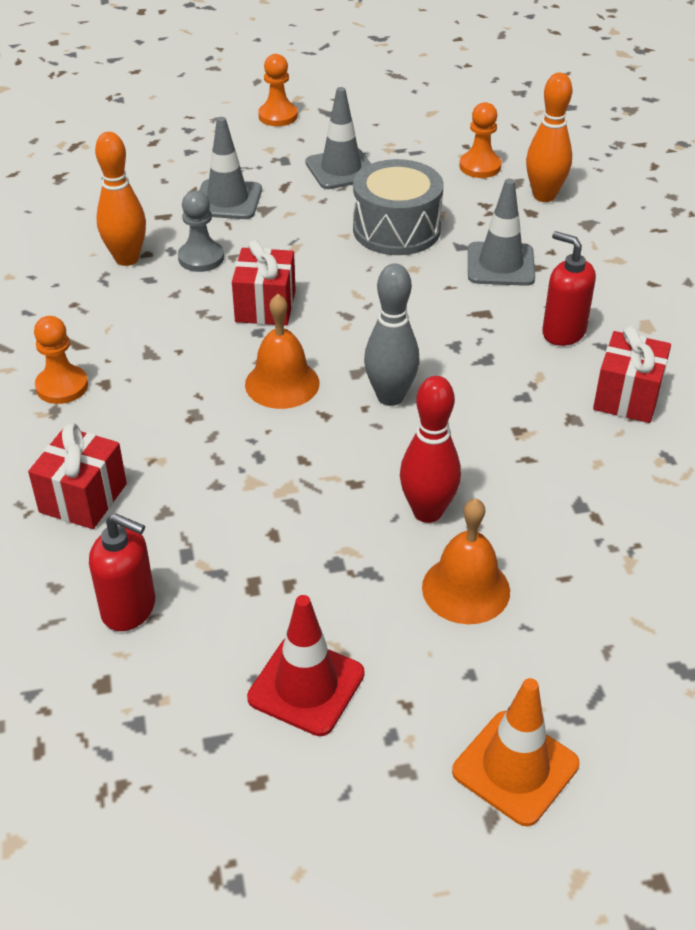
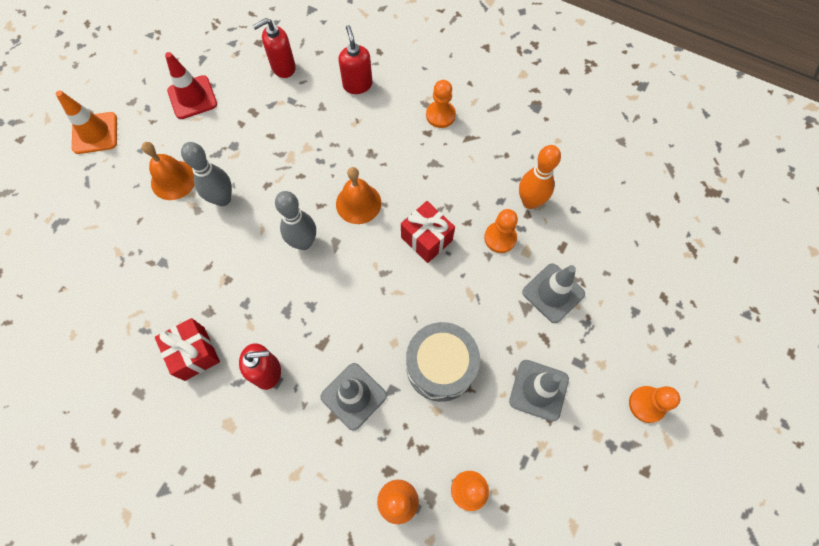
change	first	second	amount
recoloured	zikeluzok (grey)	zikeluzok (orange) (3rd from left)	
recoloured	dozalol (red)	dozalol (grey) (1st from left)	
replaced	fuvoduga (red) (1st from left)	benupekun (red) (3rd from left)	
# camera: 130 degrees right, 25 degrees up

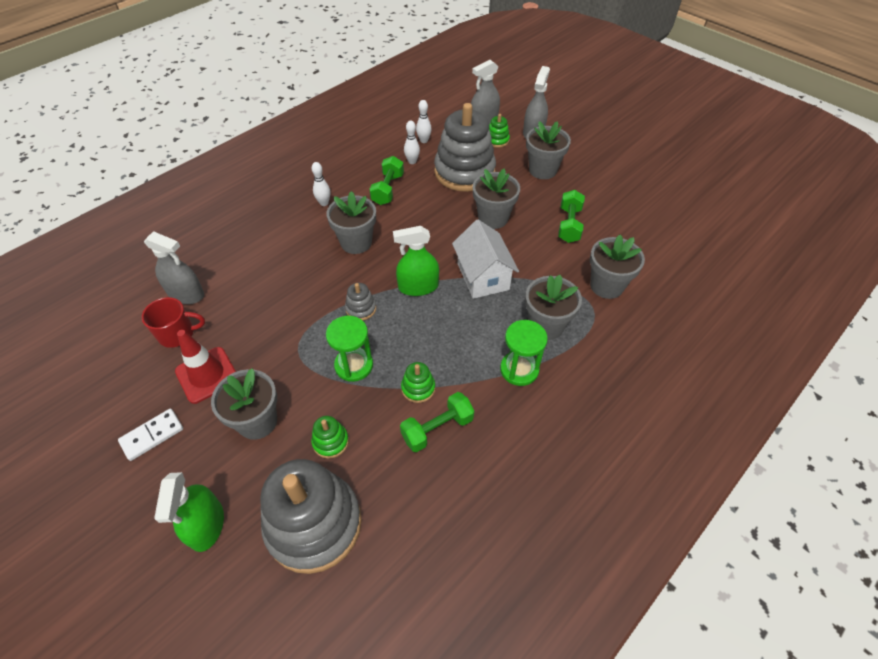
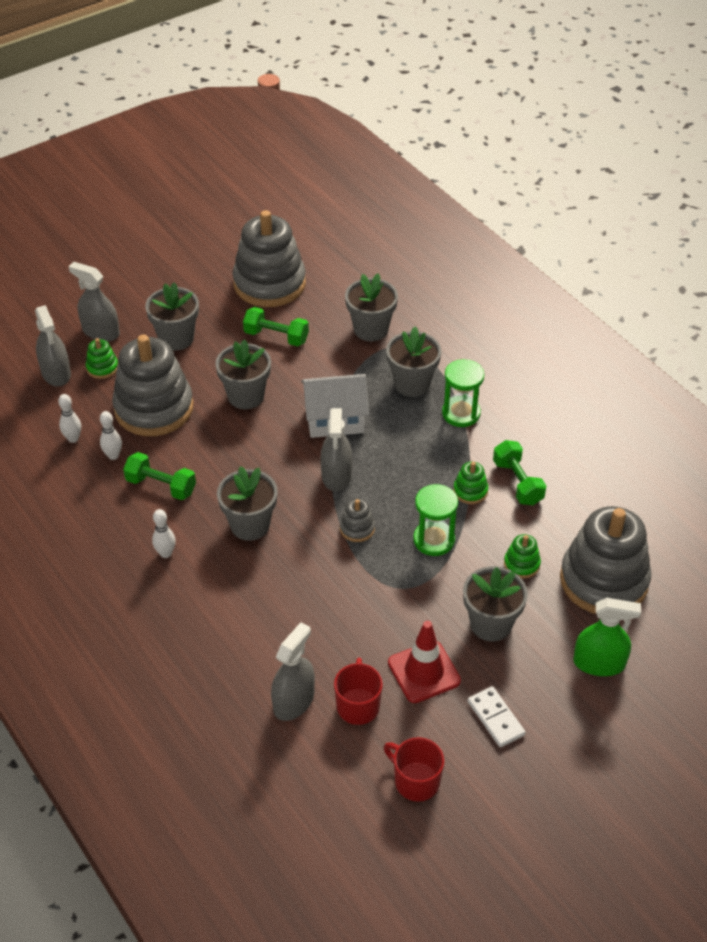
change	first	second	amount
recoloured	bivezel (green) (2nd from left)	bivezel (grey) (4th from left)	
added		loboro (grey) (2nd from left)	
added		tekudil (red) (2nd from left)	
# camera: 80 degrees left, 5 degrees down

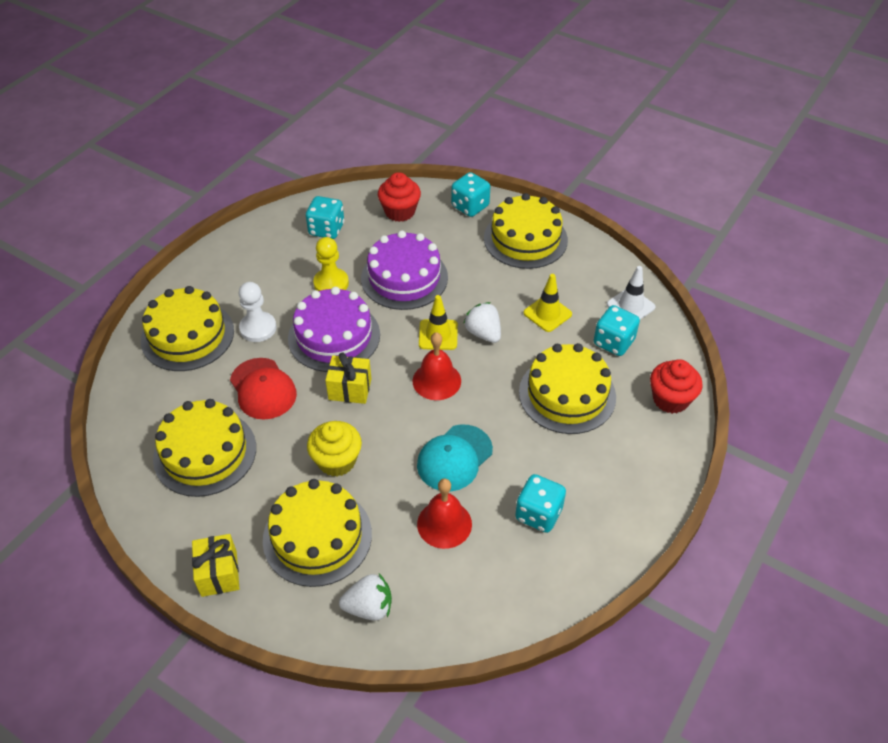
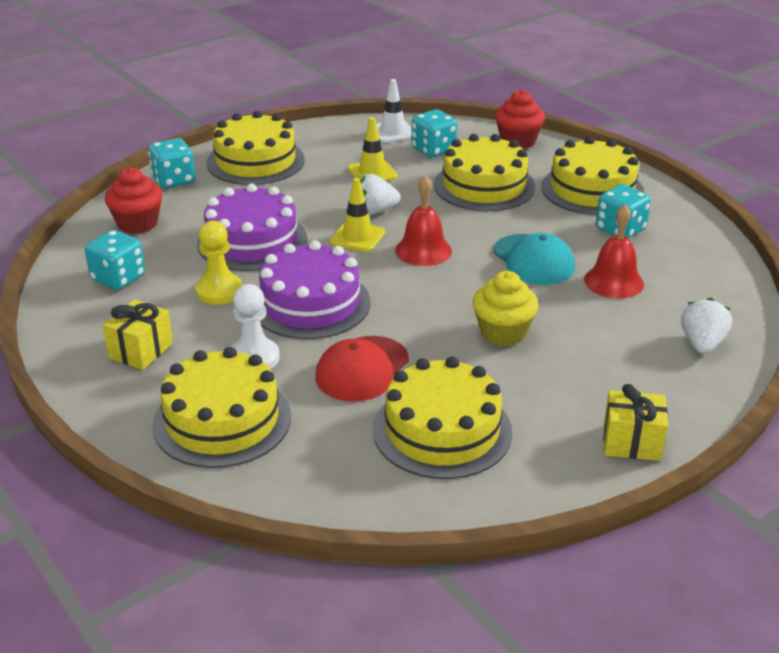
change	first	second	amount
moved	fuvoduga (yellow) (2nd from left in the first image)	fuvoduga (yellow) (1st from left)	
turned	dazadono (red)		135 degrees clockwise
moved	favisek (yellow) (3rd from left in the first image)	favisek (yellow) (5th from left)	
# camera: 70 degrees left, 15 degrees down

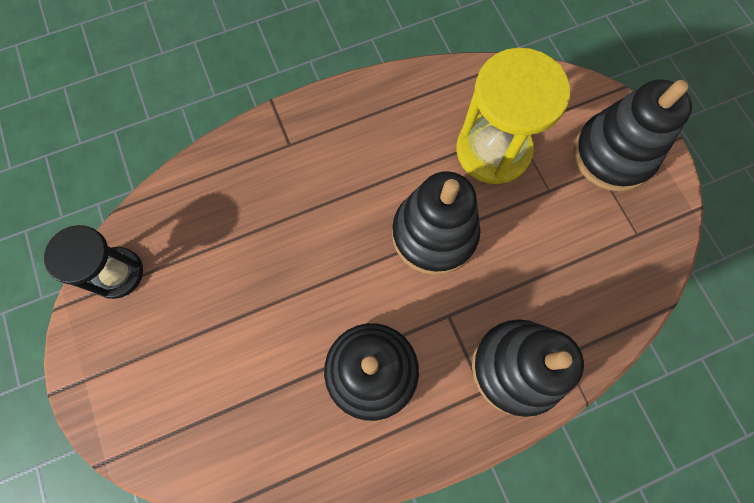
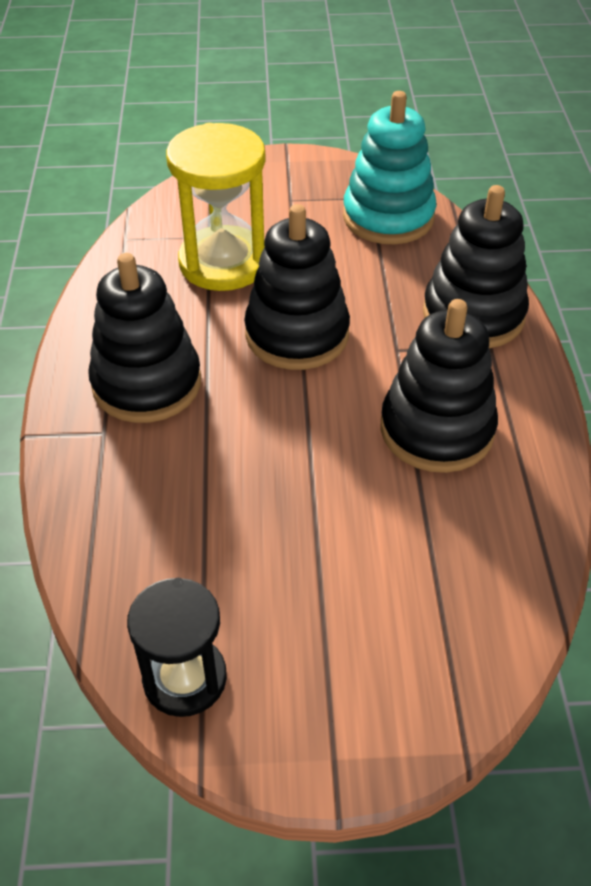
change	first	second	amount
moved	loboro (black) (4th from left in the first image)	loboro (black) (1st from left)	
added		loboro (turquoise)	
# camera: 70 degrees left, 25 degrees down

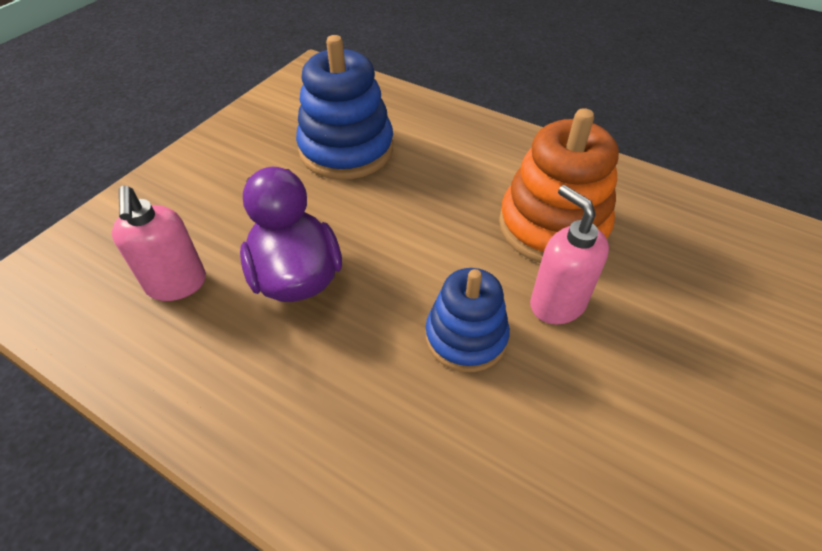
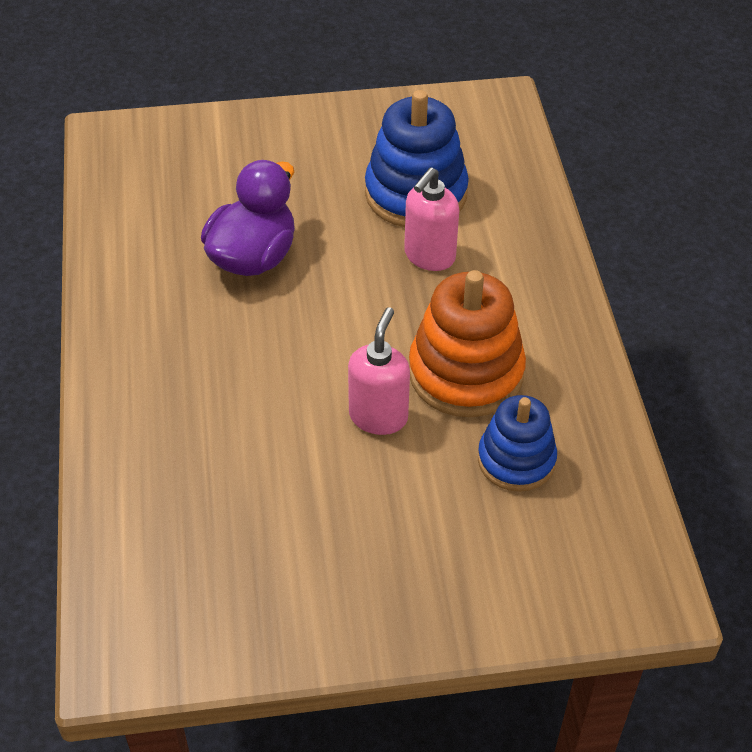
change	first	second	amount
moved	benupekun (pink) (1st from left in the first image)	benupekun (pink) (2nd from left)	
moved	loboro (blue) (2nd from left)		
# camera: 50 degrees right, 0 degrees up

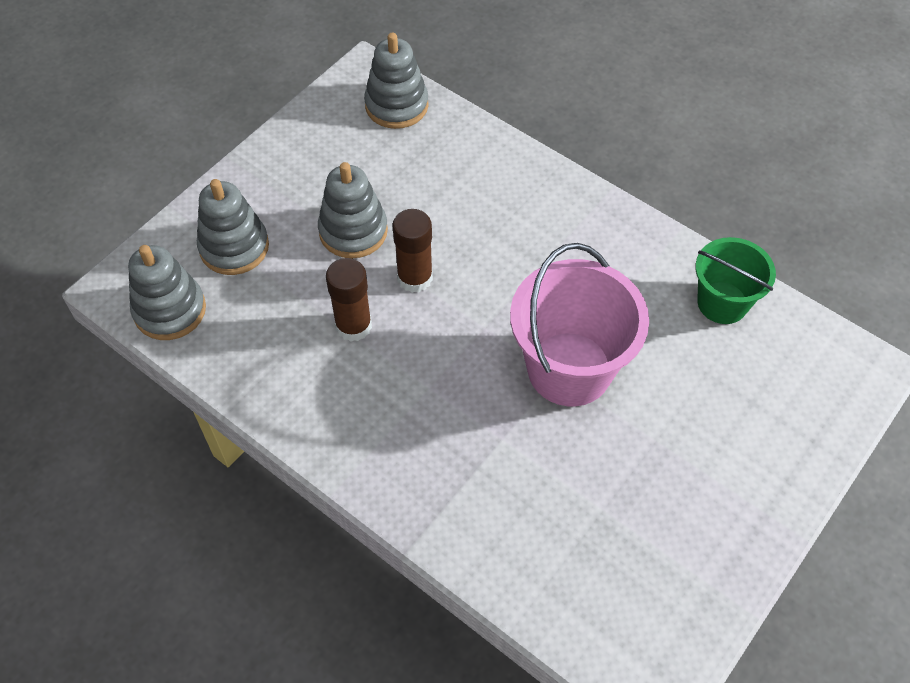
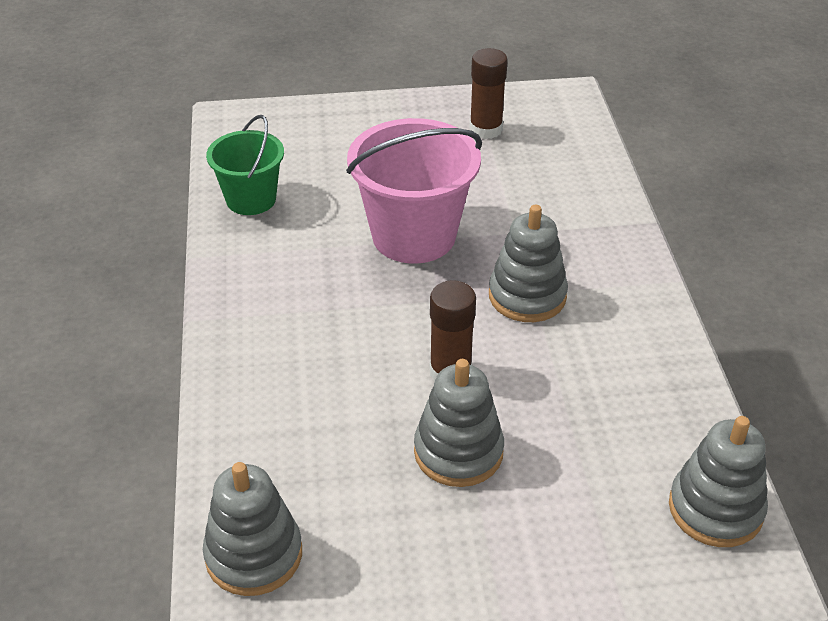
change	first	second	amount
moved	loboro (grey) (2nd from left in the first image)	loboro (grey) (3rd from left)	
moved	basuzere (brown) (1st from left in the first image)	basuzere (brown) (2nd from left)	
# camera: 135 degrees left, 15 degrees down

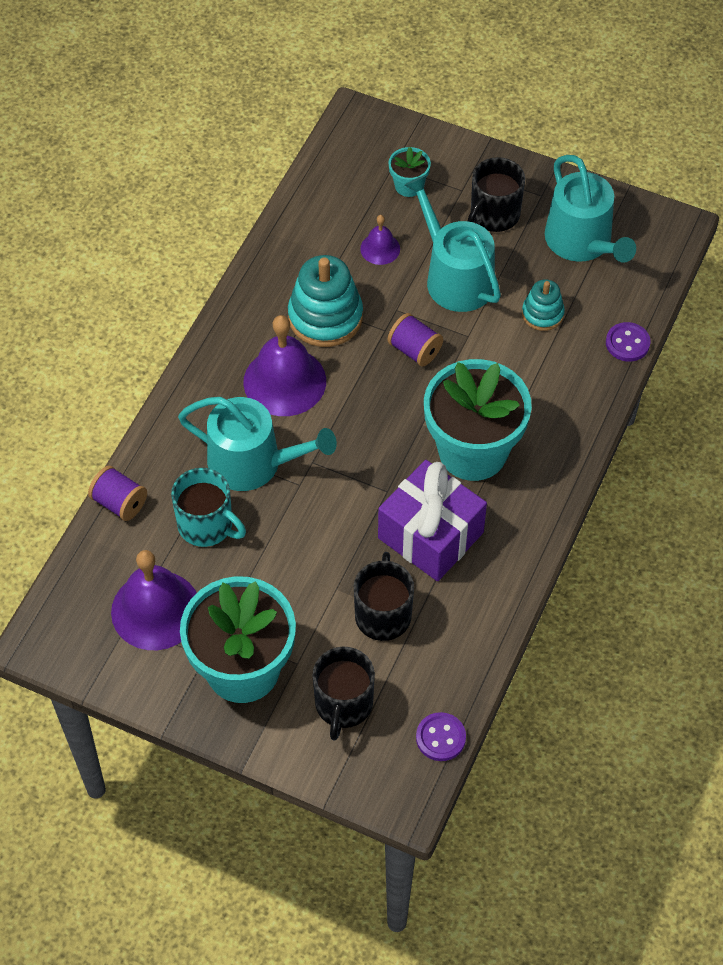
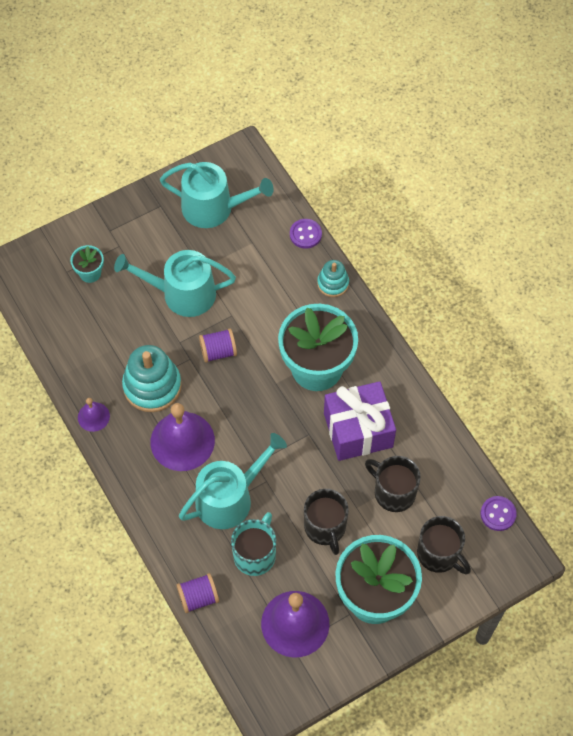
change	first	second	amount
moved	tekudil (black) (3rd from left in the first image)	tekudil (black) (1st from left)	
moved	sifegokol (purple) (3rd from left in the first image)	sifegokol (purple) (1st from left)	
moved	loboro (turquoise) (2nd from left)		
turned	tekudil (turquoise)		45 degrees counterclockwise
# camera: 55 degrees left, 5 degrees up

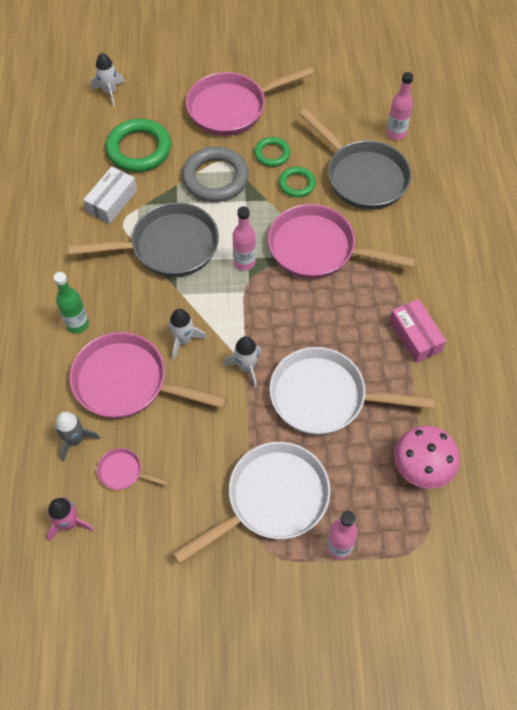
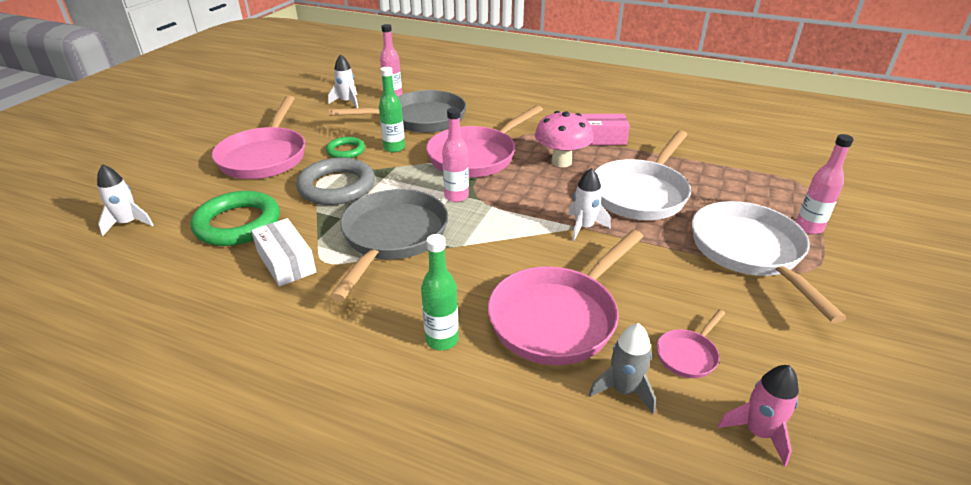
change	first	second	amount
replaced	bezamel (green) (3rd from left)	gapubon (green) (1st from left)	
moved	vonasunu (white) (2nd from left)		
moved	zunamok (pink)		
# camera: 65 degrees left, 25 degrees down

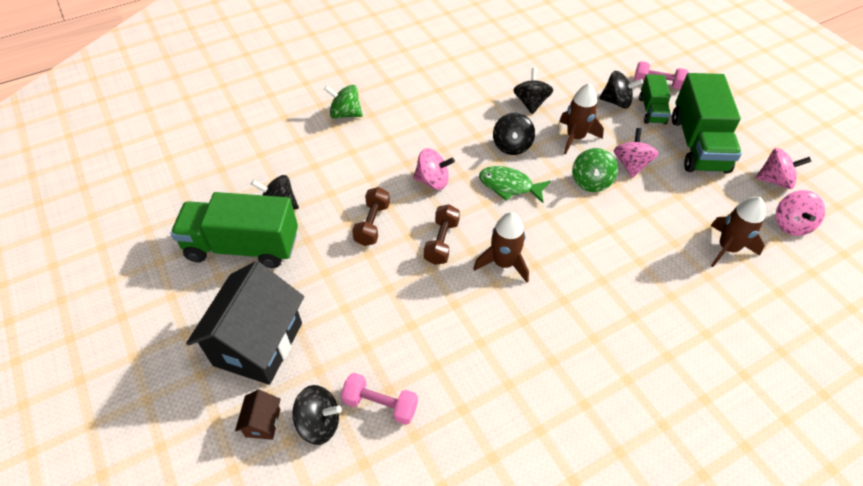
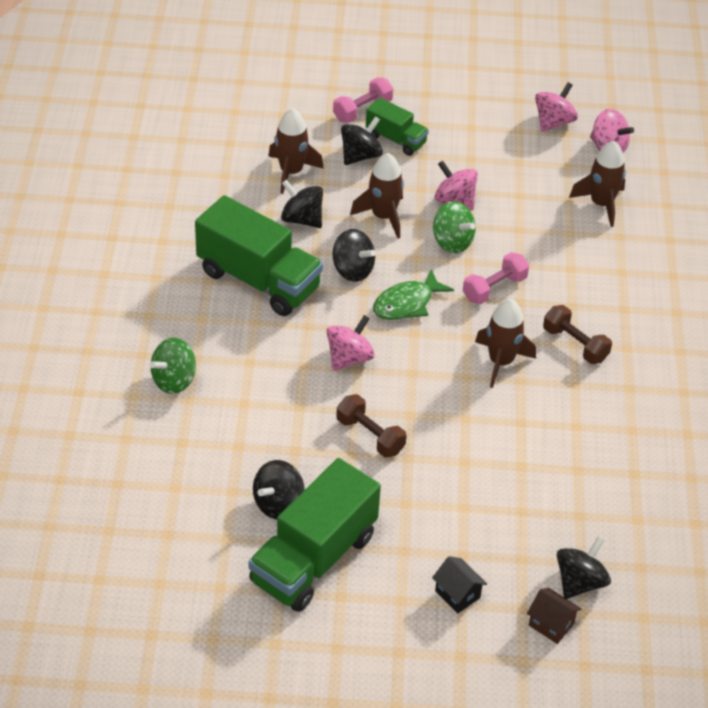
change	first	second	amount
moved	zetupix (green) (3rd from left in the first image)	zetupix (green) (1st from left)	
moved	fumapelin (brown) (2nd from left)		
resized	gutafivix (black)		x0.41
moved	fumapelin (pink) (1st from left in the first image)	fumapelin (pink) (2nd from left)	
added		vonasunu (brown) (1st from left)	
# camera: 60 degrees left, 5 degrees down

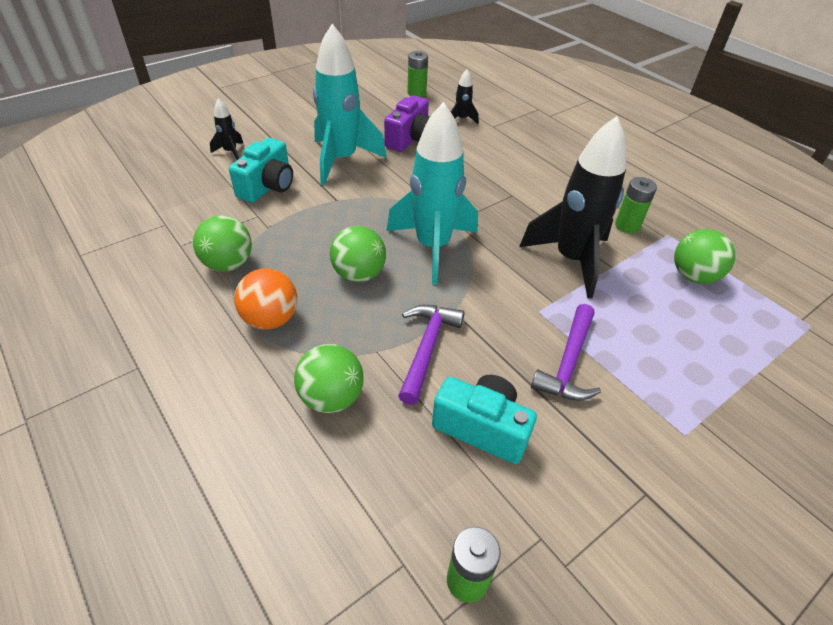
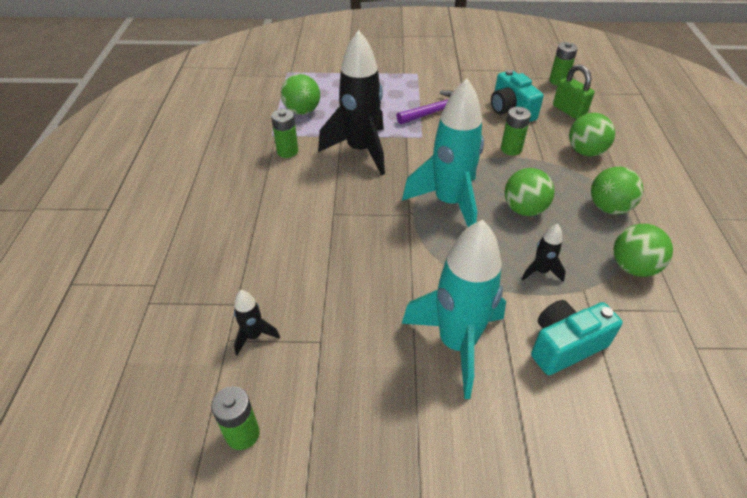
change	first	second	amount
removed	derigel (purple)		
moved	vonasunu (black) (1st from left in the first image)	vonasunu (black) (3rd from left)	
recoloured	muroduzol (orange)	muroduzol (green) (4th from left)	
replaced	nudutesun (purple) (1st from left)	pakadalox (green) (3rd from left)	
added		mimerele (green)	
# camera: 140 degrees left, 0 degrees up

